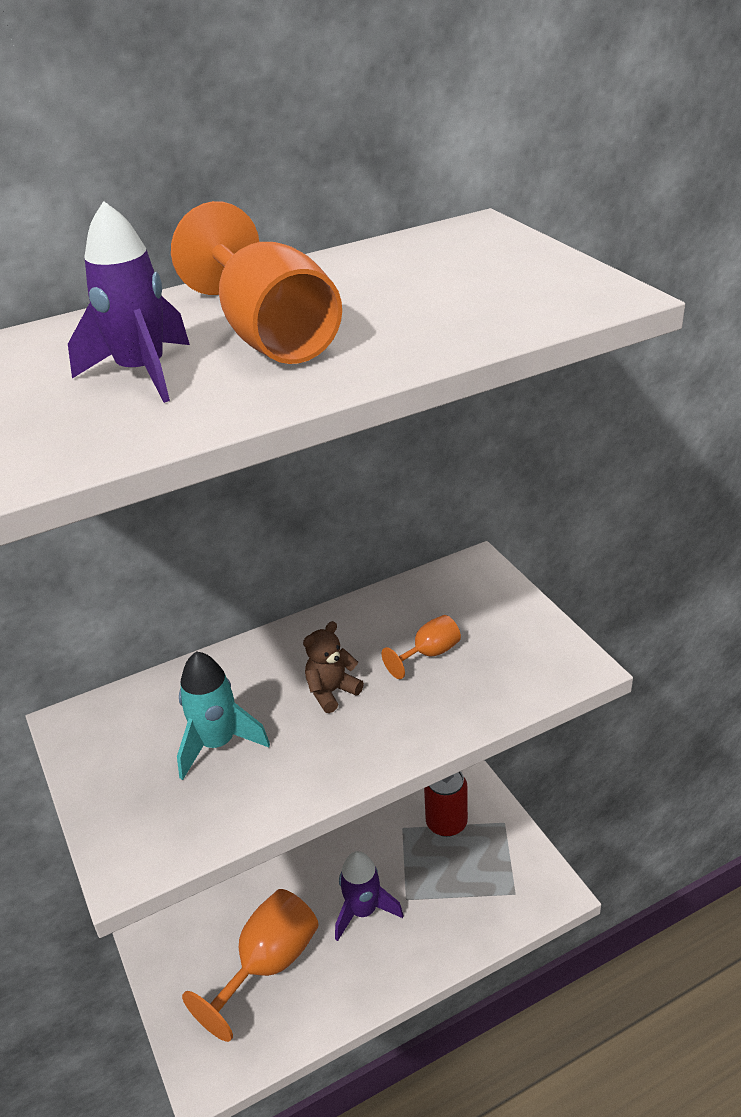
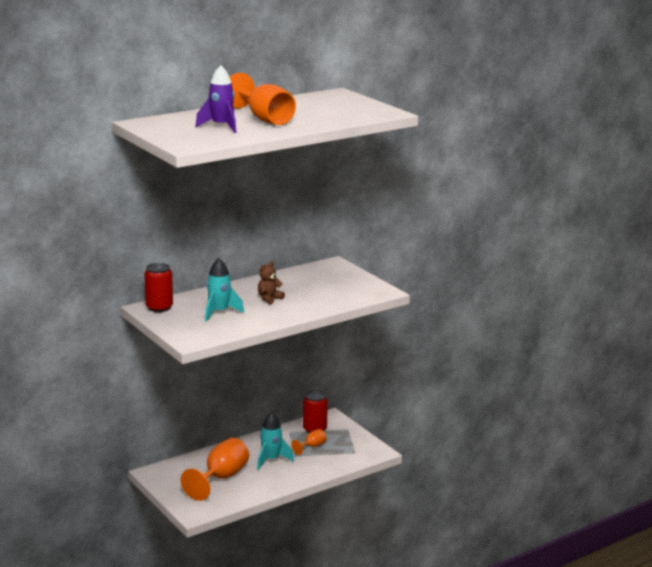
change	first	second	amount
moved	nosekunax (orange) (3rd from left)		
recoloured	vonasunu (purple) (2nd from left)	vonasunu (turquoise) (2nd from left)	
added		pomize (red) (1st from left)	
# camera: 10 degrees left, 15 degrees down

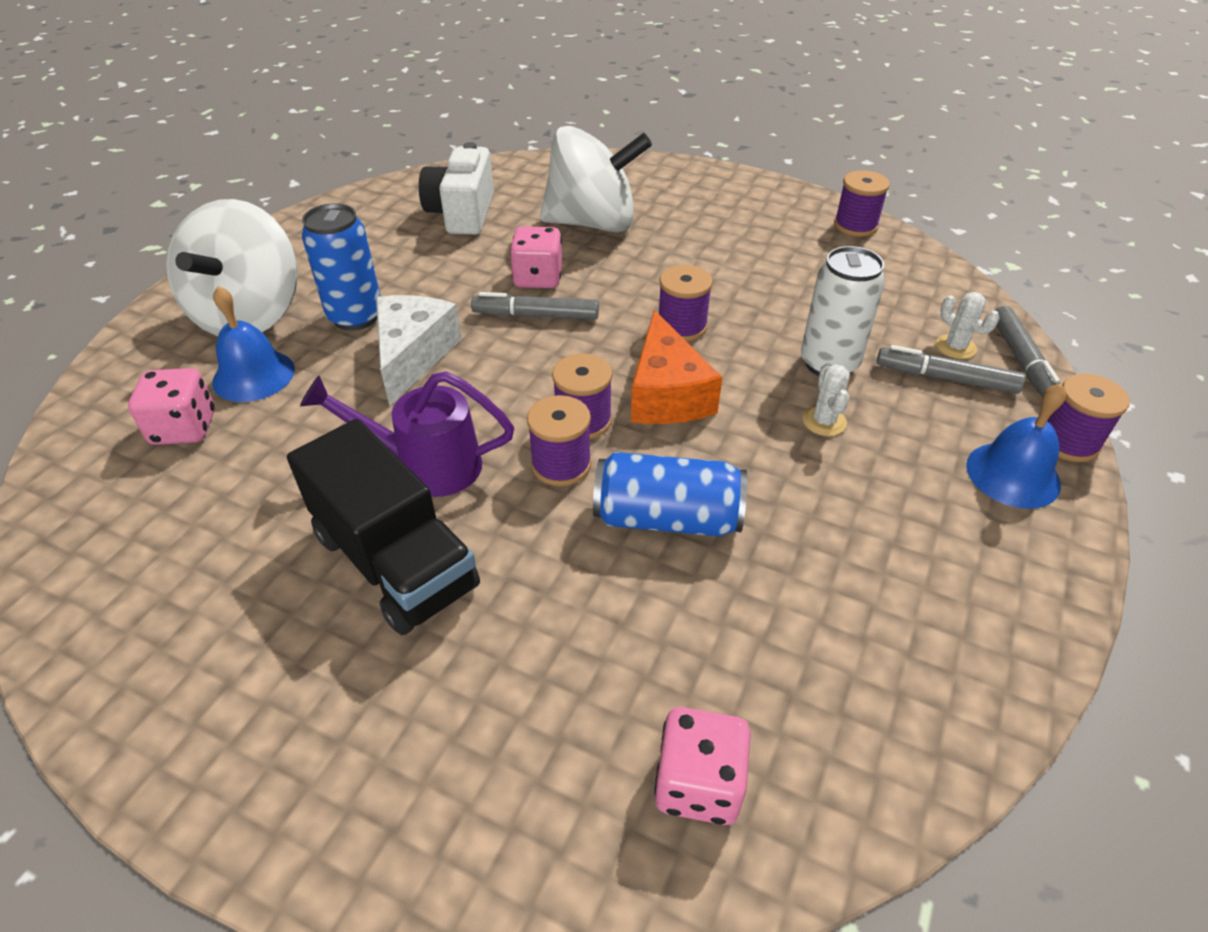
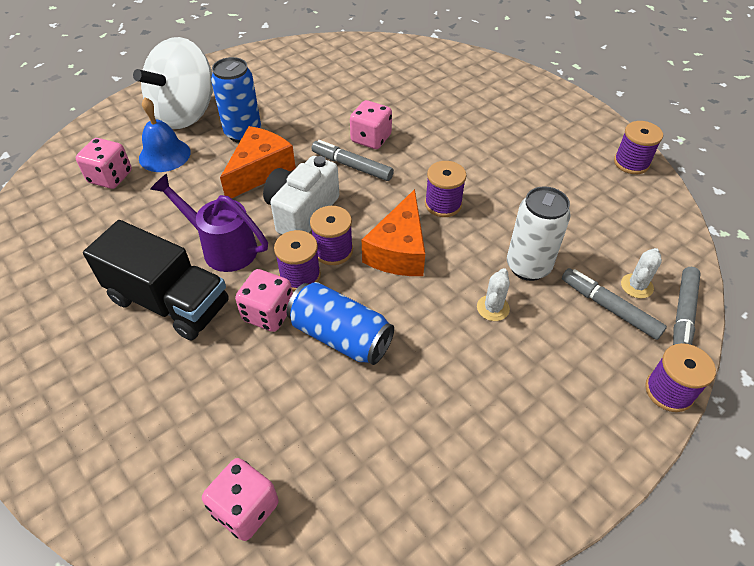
change	first	second	amount
removed	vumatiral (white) (2nd from left)		
moved	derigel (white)		
turned	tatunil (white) (2nd from left)		45 degrees clockwise
recoloured	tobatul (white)	tobatul (orange) (1st from left)	
removed	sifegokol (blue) (2nd from left)		
turned	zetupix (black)		45 degrees counterclockwise
added		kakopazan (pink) (3rd from left)	
# camera: 25 degrees right, 5 degrees up

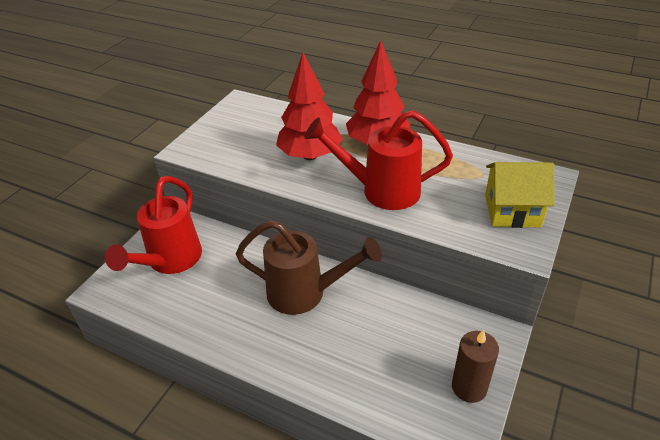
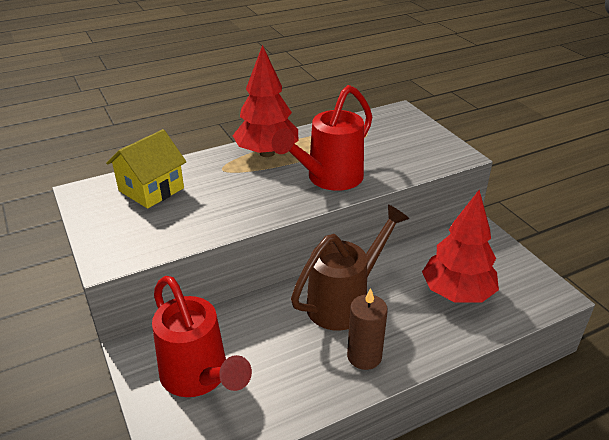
change	first	second	amount
moved	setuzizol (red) (1st from left in the first image)	setuzizol (red) (2nd from left)	
moved	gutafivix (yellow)		
moved	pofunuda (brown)		
# camera: 55 degrees left, 5 degrees down

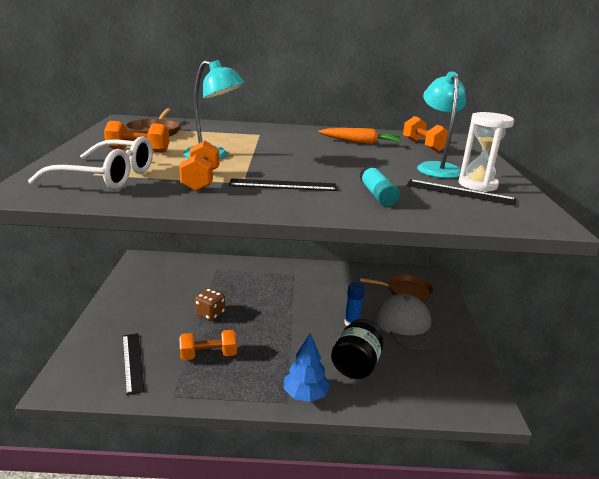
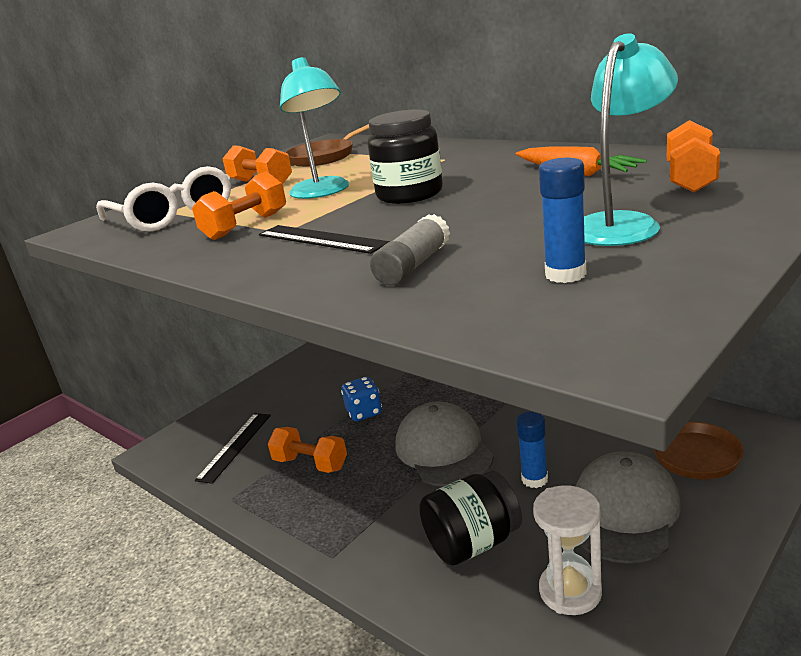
change	first	second	amount
moved	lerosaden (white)		
recoloured	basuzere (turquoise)	basuzere (grey)	
replaced	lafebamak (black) (3rd from left)	basuzere (blue) (2nd from left)	
recoloured	kakopazan (brown)	kakopazan (blue)	
removed	setuzizol (blue)		
added		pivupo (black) (1st from left)	
added		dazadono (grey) (1st from left)	
# camera: 45 degrees right, 0 degrees up

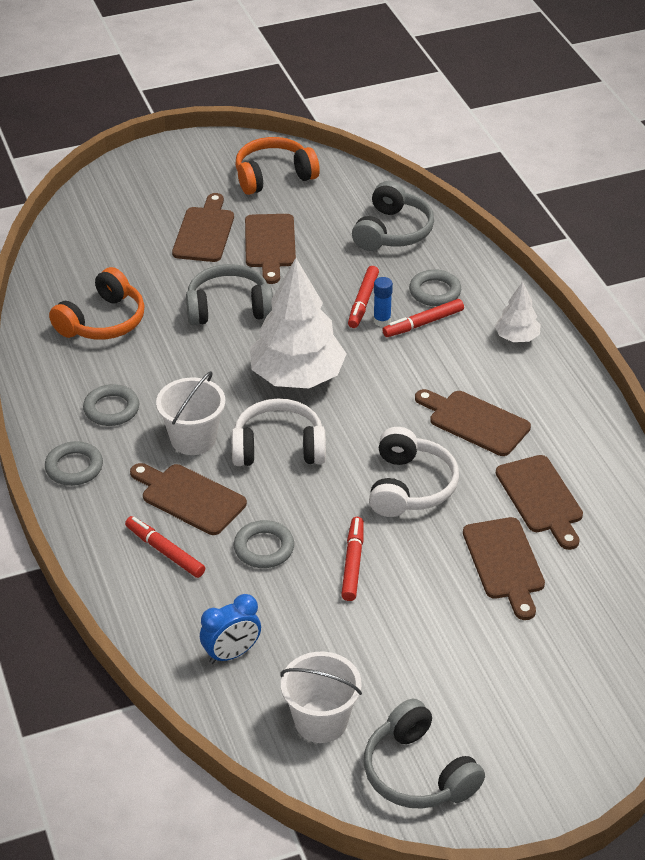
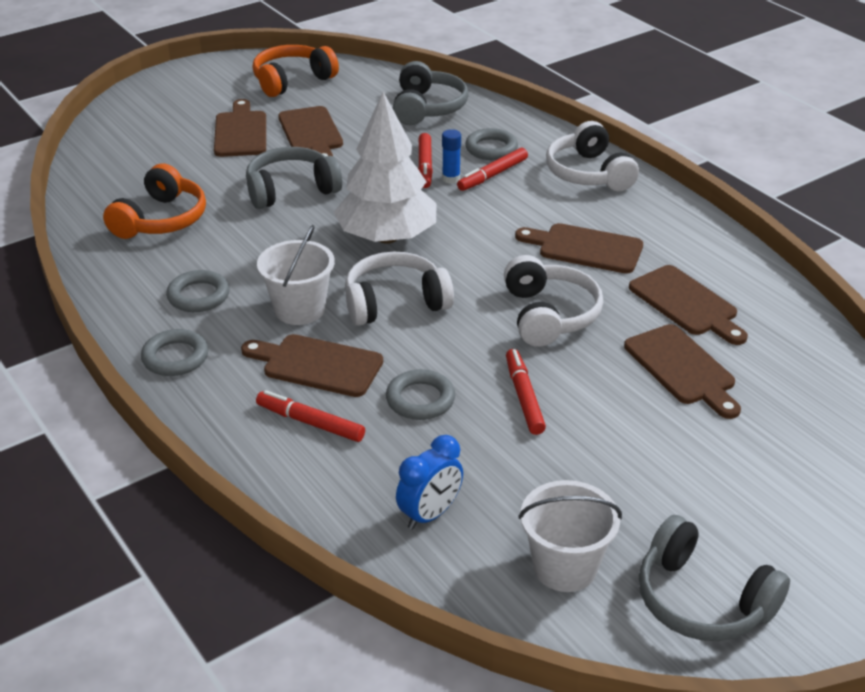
change	first	second	amount
replaced	setuzizol (white) (2nd from left)	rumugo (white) (3rd from left)	
# camera: 15 degrees left, 5 degrees down

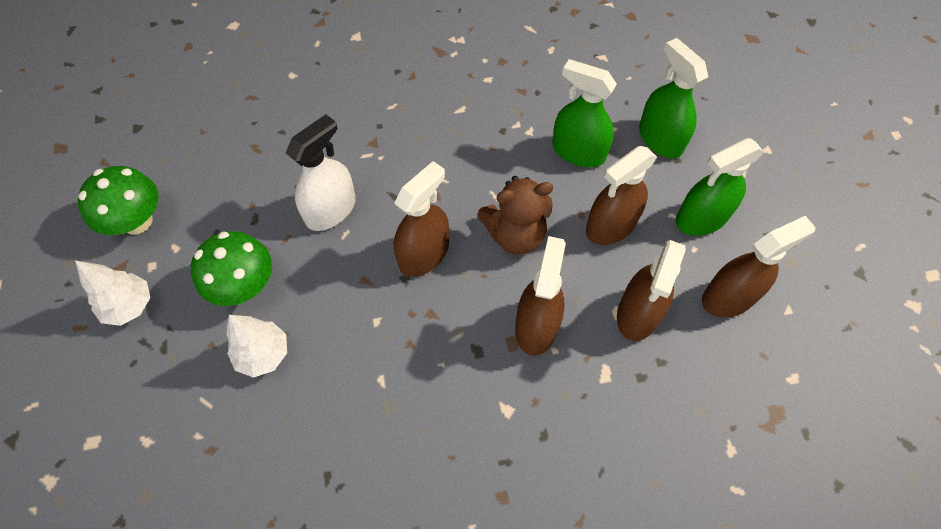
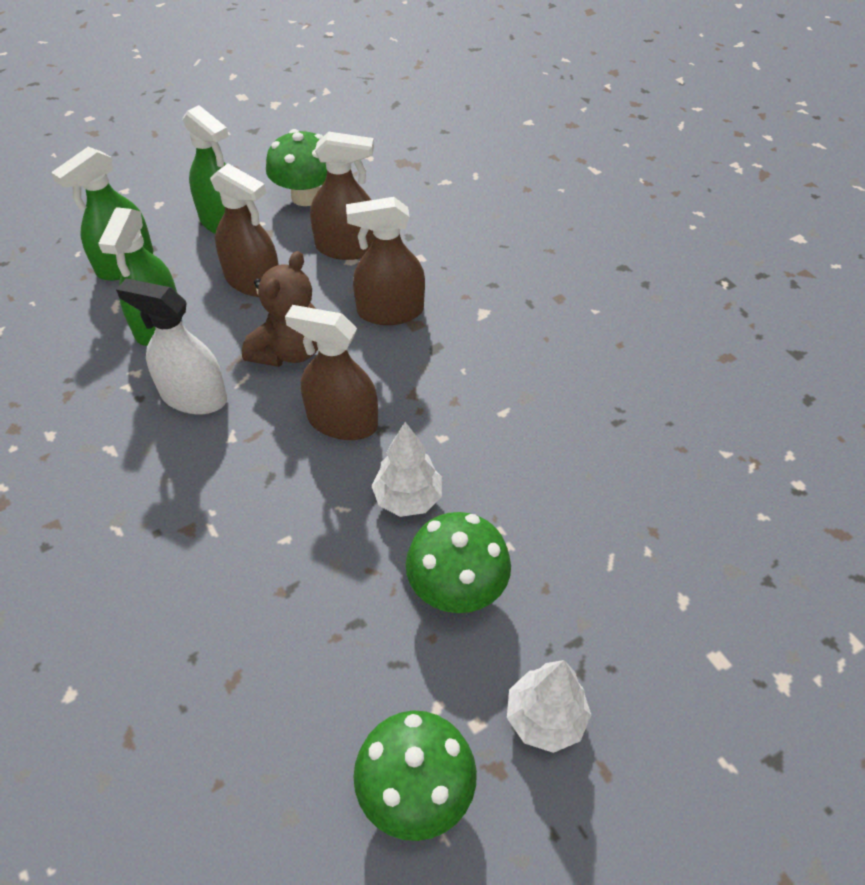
change	first	second	amount
moved	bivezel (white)		
turned	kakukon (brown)		60 degrees clockwise
replaced	bivezel (brown) (5th from left)	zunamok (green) (1st from left)	
moved	setuzizol (white) (2nd from left in the first image)	setuzizol (white) (1st from left)	
# camera: 110 degrees left, 10 degrees down

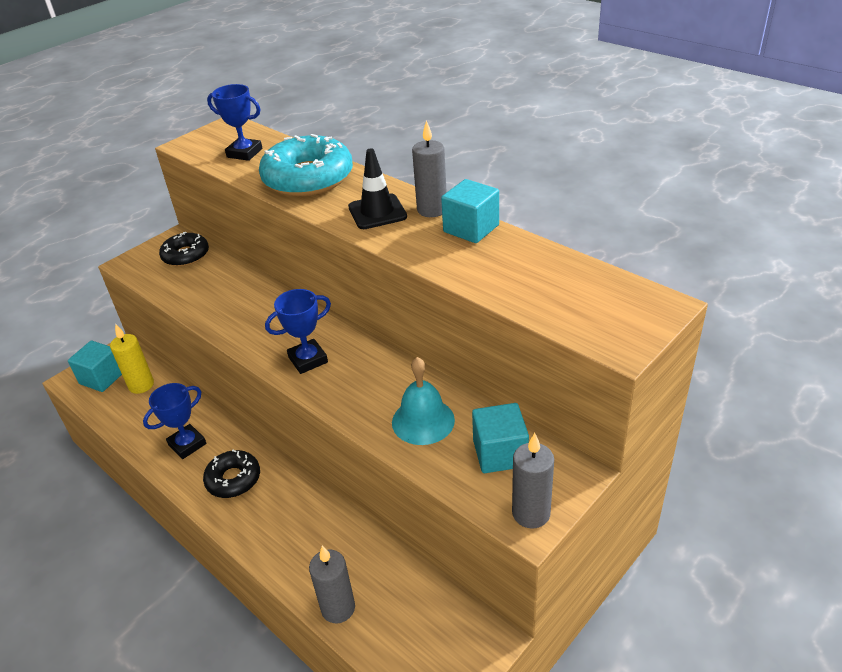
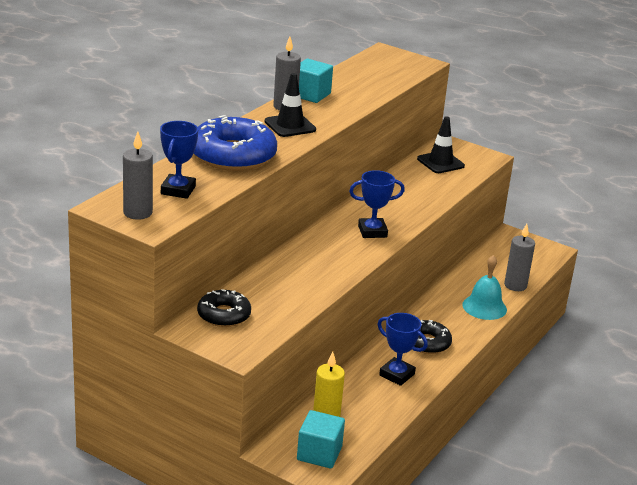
change	first	second	amount
recoloured	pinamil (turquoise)	pinamil (blue)	
turned	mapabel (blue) (3rd from left in the first image)	mapabel (blue) (2nd from left)	60 degrees counterclockwise
moved	sifegokol (turquoise)		
replaced	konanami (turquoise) (3rd from left)	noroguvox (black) (2nd from left)	
moved	pofunuda (grey) (3rd from left in the first image)	pofunuda (grey) (1st from left)	
# camera: 105 degrees left, 10 degrees down

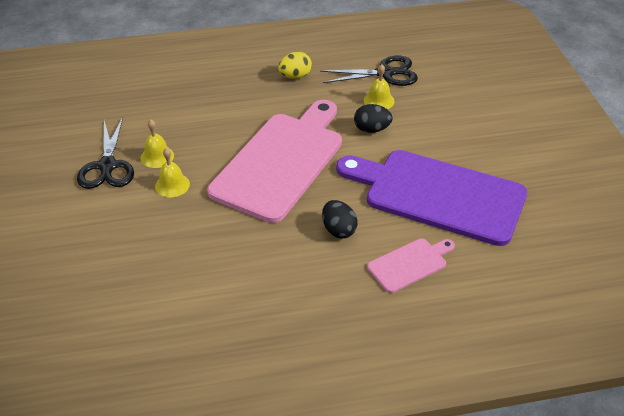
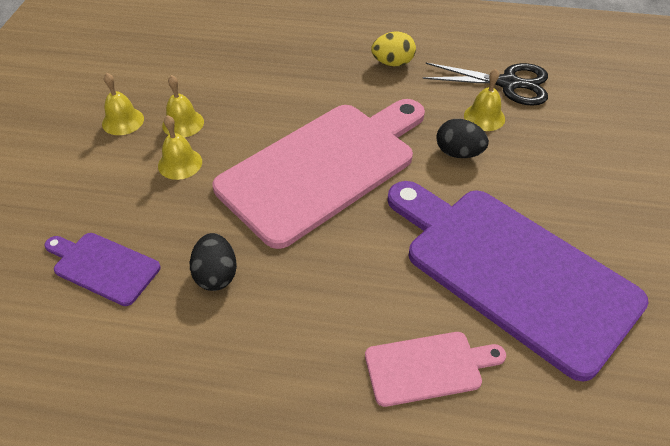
change	first	second	amount
replaced	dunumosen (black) (1st from left)	sifegokol (yellow) (1st from left)	
moved	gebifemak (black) (1st from left)		
added		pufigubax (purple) (1st from left)	
# camera: 20 degrees right, 5 degrees up

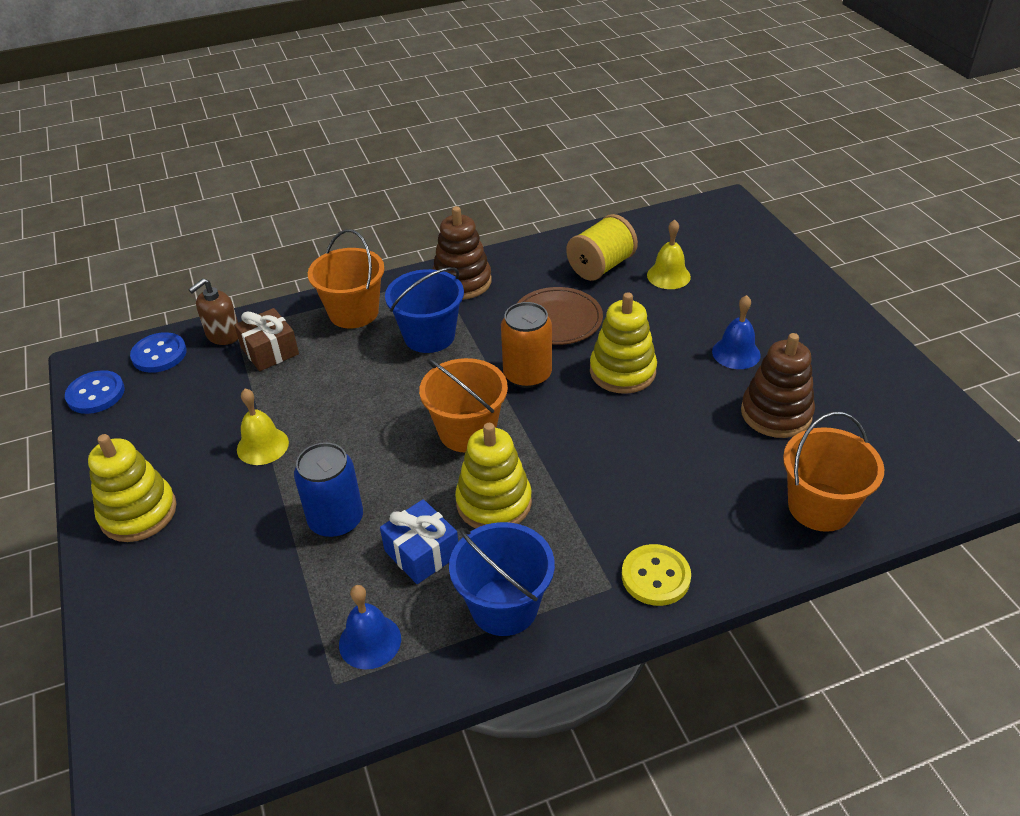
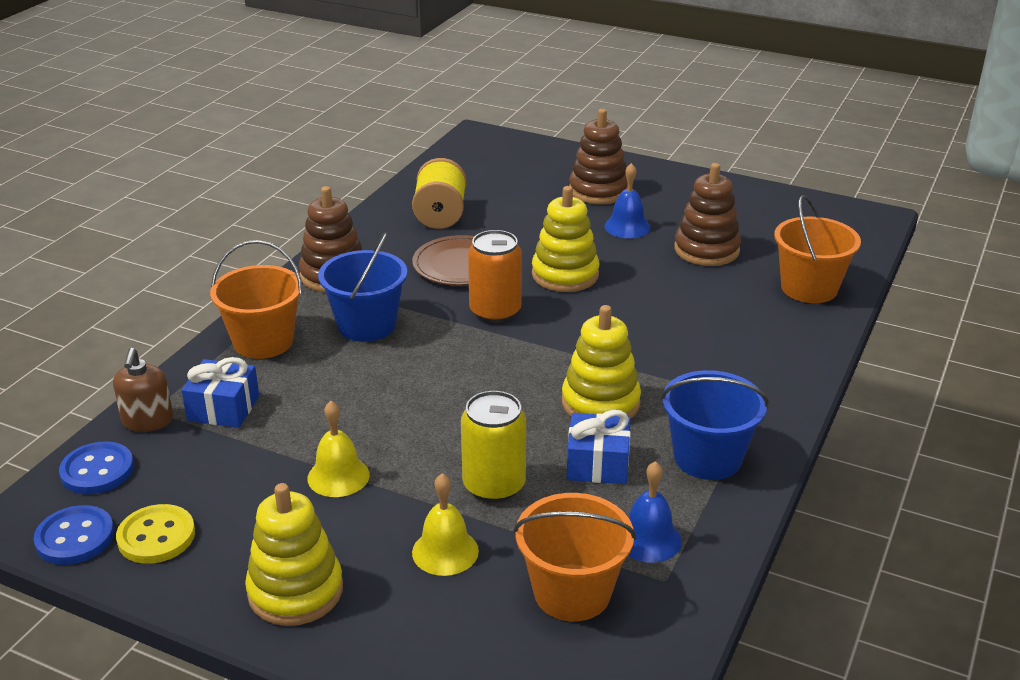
change	first	second	amount
moved	sifegokol (yellow) (2nd from left)		
recoloured	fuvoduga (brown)	fuvoduga (blue) (1st from left)	
moved	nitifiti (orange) (2nd from left)		
recoloured	pomize (blue)	pomize (yellow)	
moved	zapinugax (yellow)		
added		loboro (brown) (2nd from left)	
# camera: 45 degrees left, 10 degrees down

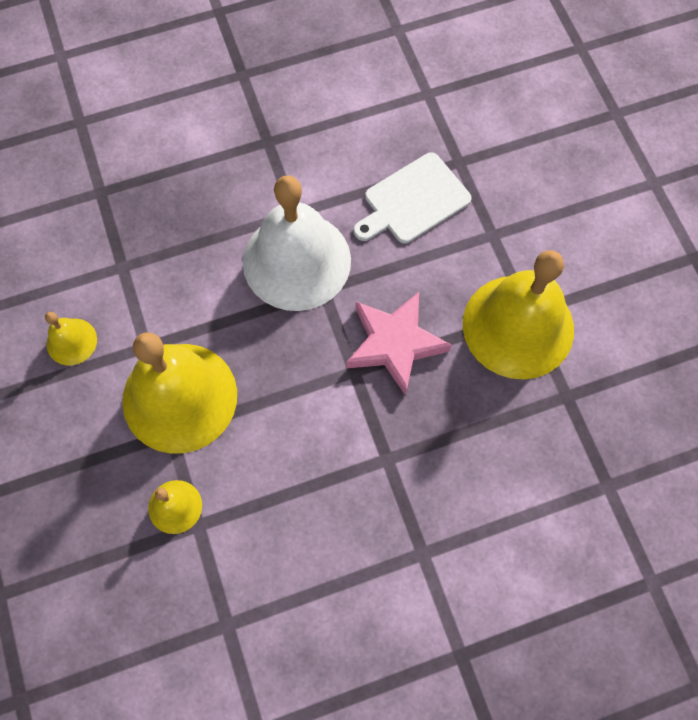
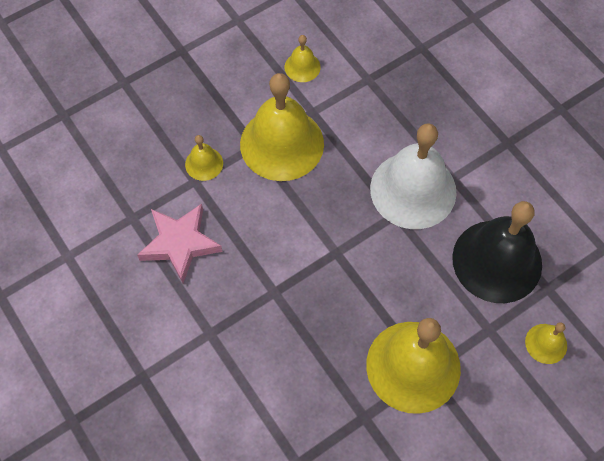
change	first	second	amount
replaced	pufigubax (white)	sifegokol (black)	
moved	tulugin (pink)		
added		sifegokol (yellow) (5th from left)	
# camera: 75 degrees right, 5 degrees down

